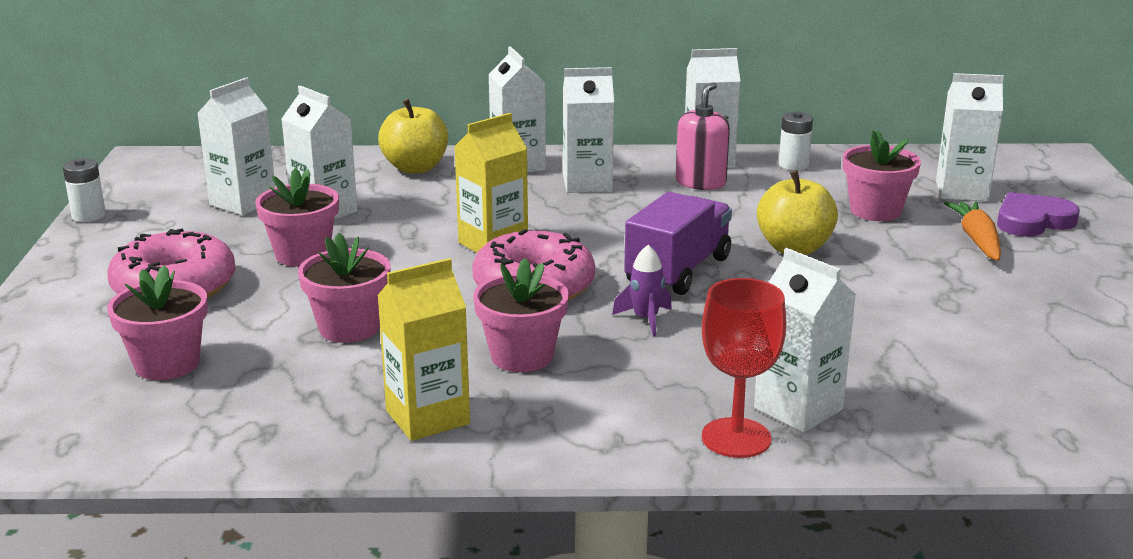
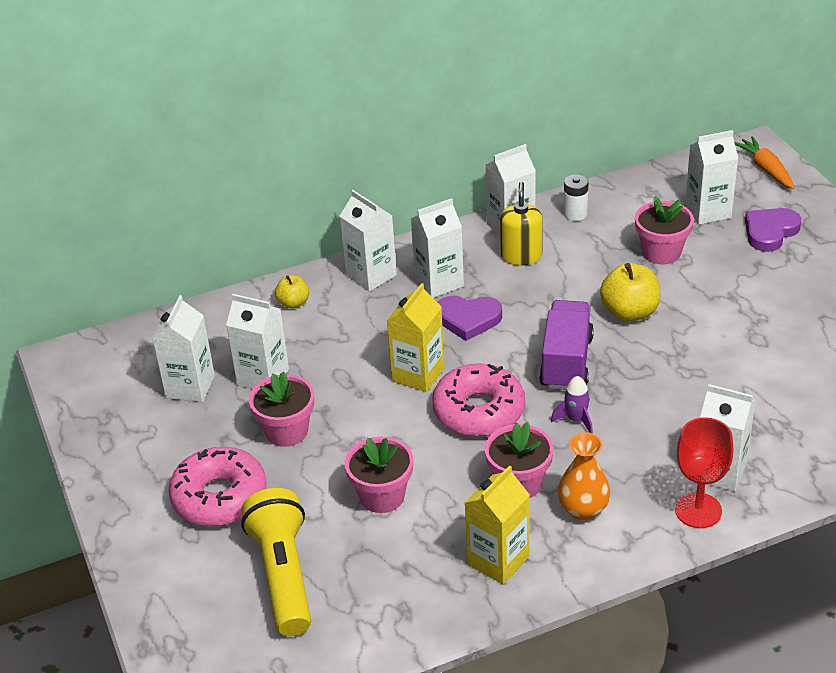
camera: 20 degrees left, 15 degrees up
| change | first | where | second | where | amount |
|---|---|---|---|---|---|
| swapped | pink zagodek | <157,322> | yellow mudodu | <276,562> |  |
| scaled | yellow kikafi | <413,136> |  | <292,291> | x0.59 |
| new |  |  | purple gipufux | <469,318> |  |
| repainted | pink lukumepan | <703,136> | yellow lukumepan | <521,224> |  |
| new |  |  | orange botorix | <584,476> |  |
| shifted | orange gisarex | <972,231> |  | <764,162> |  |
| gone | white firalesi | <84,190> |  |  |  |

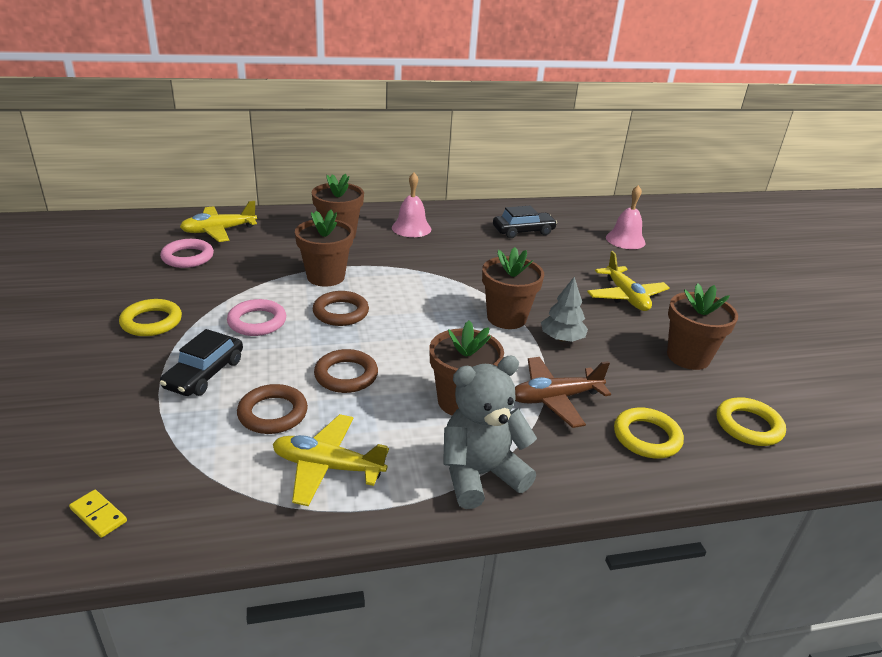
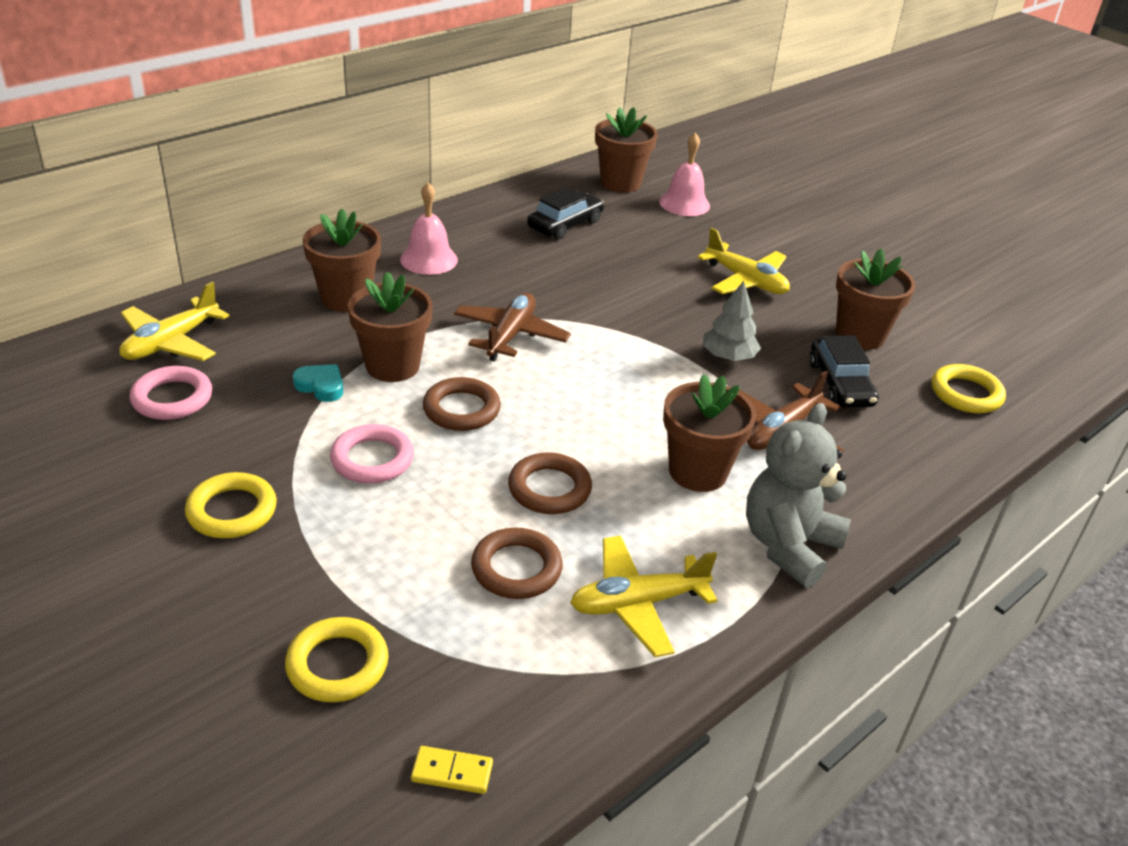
camera: 30 degrees left, 5 degrees up
| change | first | where | second | where | amount |
|---|---|---|---|---|---|
| shifted | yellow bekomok | <649,432> |  | <337,659> |  |
| new |  |  | turquoise gipufux | <318,383> |  |
| new |  |  | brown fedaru | <512,327> |  |
| shifted | brown zagodek | <513,288> |  | <626,150> |  |
| shifted | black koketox | <201,362> |  | <844,372> |  |

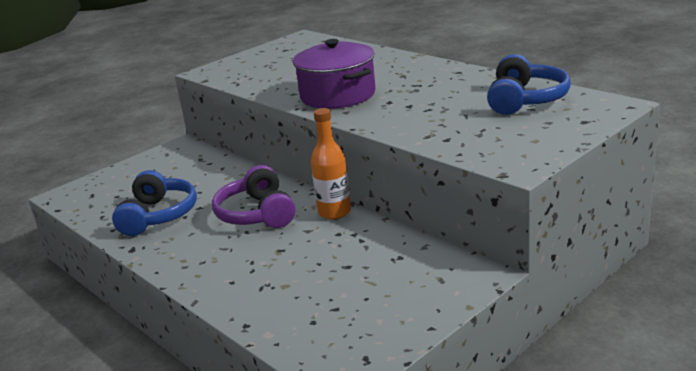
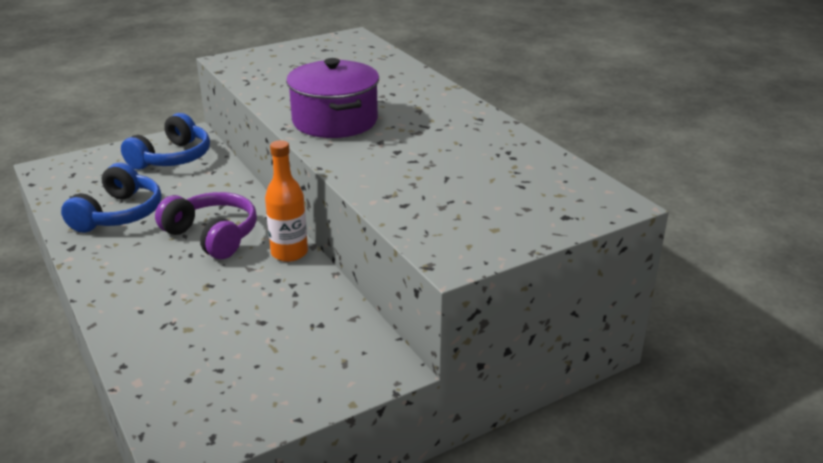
camera: 10 degrees right, 5 degrees up
| change | first | where | second | where | amount |
|---|---|---|---|---|---|
| shifted | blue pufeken | <529,84> |  | <165,141> |  |
| rotated | purple pufeken | <254,196> |  | <206,225> | 135 degrees clockwise |

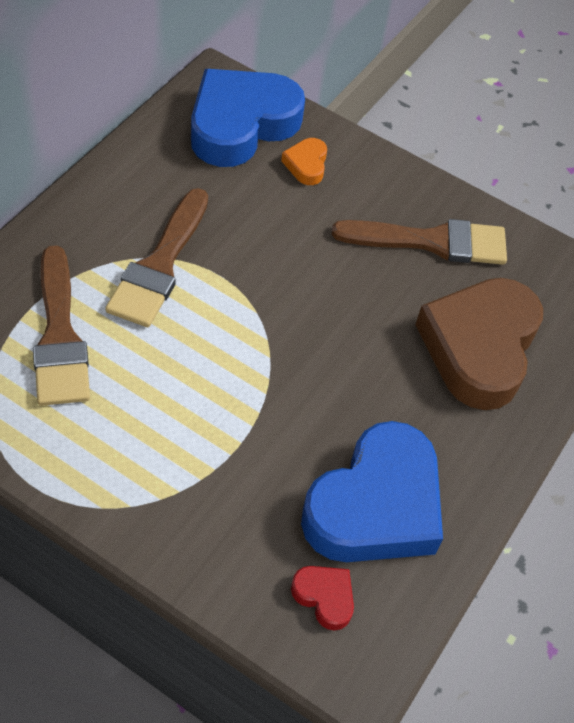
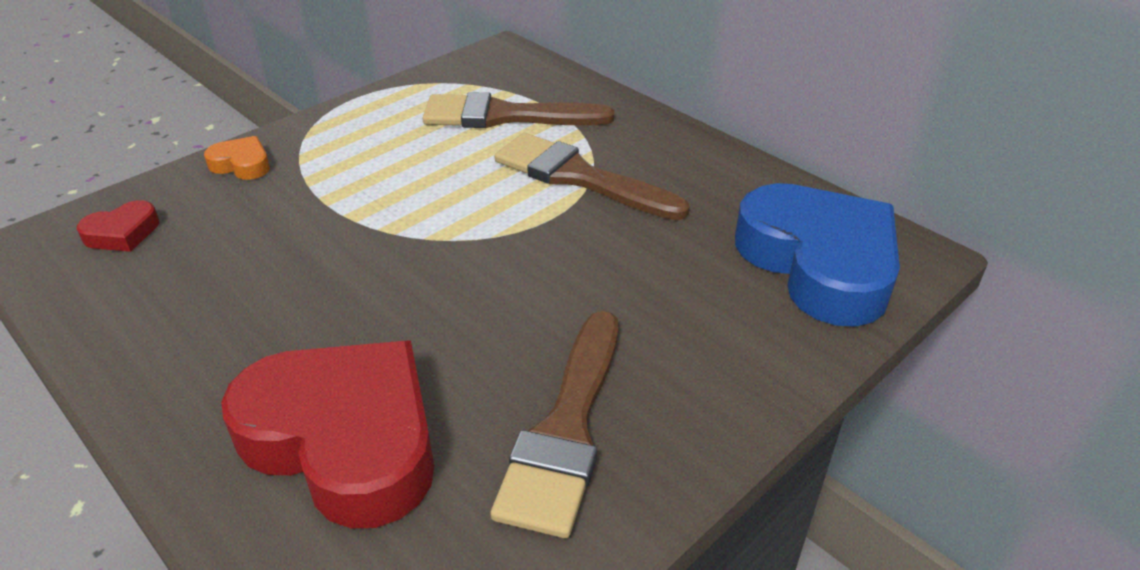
camera: 110 degrees right, 15 degrees down
| change | first | where | second | where | amount |
|---|---|---|---|---|---|
| shifted | orange gipufux | <304,161> |  | <237,158> |  |
| repainted | brown gipufux | <479,344> | red gipufux | <327,434> |  |
| gone | blue gipufux | <372,491> |  |  |  |

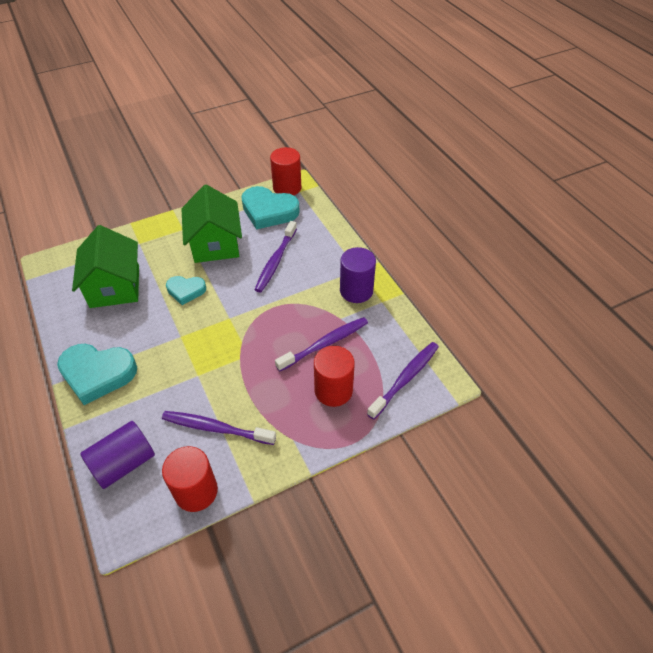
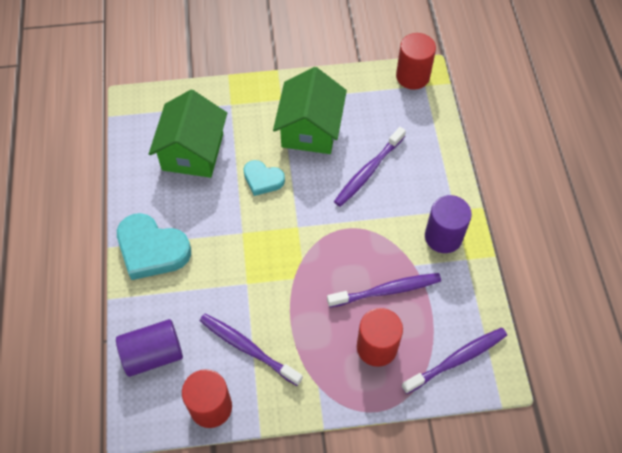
camera: 20 degrees right, 10 degrees up
| change | first | where | second | where | amount |
|---|---|---|---|---|---|
| gone | turquoise gipufux | <270,208> |  |  |  |

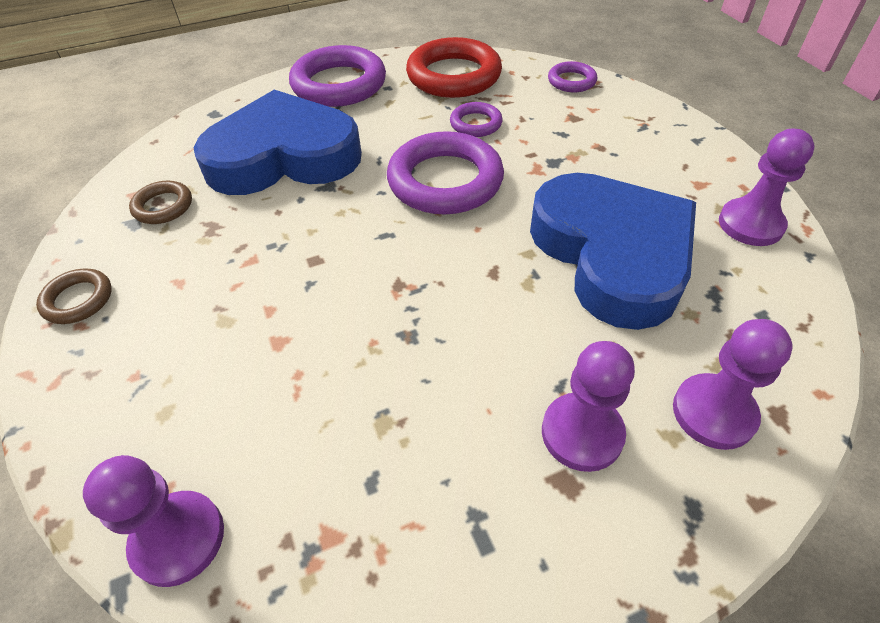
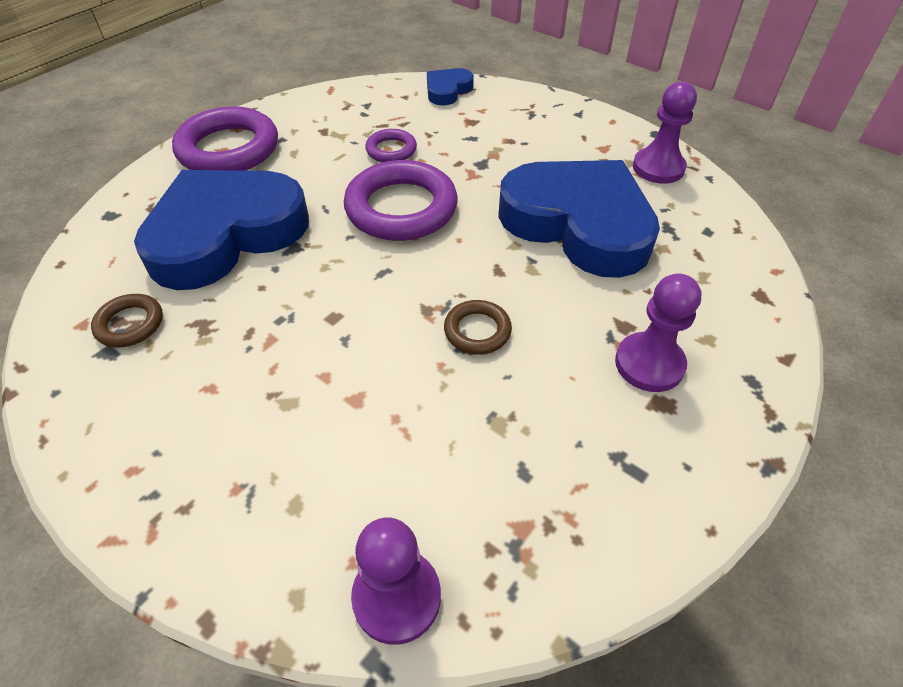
camera: 30 degrees left, 0 degrees up
| change | first | where | second | where | amount |
|---|---|---|---|---|---|
| swapped | purple bekomok | <572,76> | blue gipufux | <450,86> |  |
| shifted | brown bekomok | <74,296> |  | <478,327> |  |
| gone | red bekomok | <454,67> |  |  |  |
| gone | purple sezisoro | <732,384> |  |  |  |

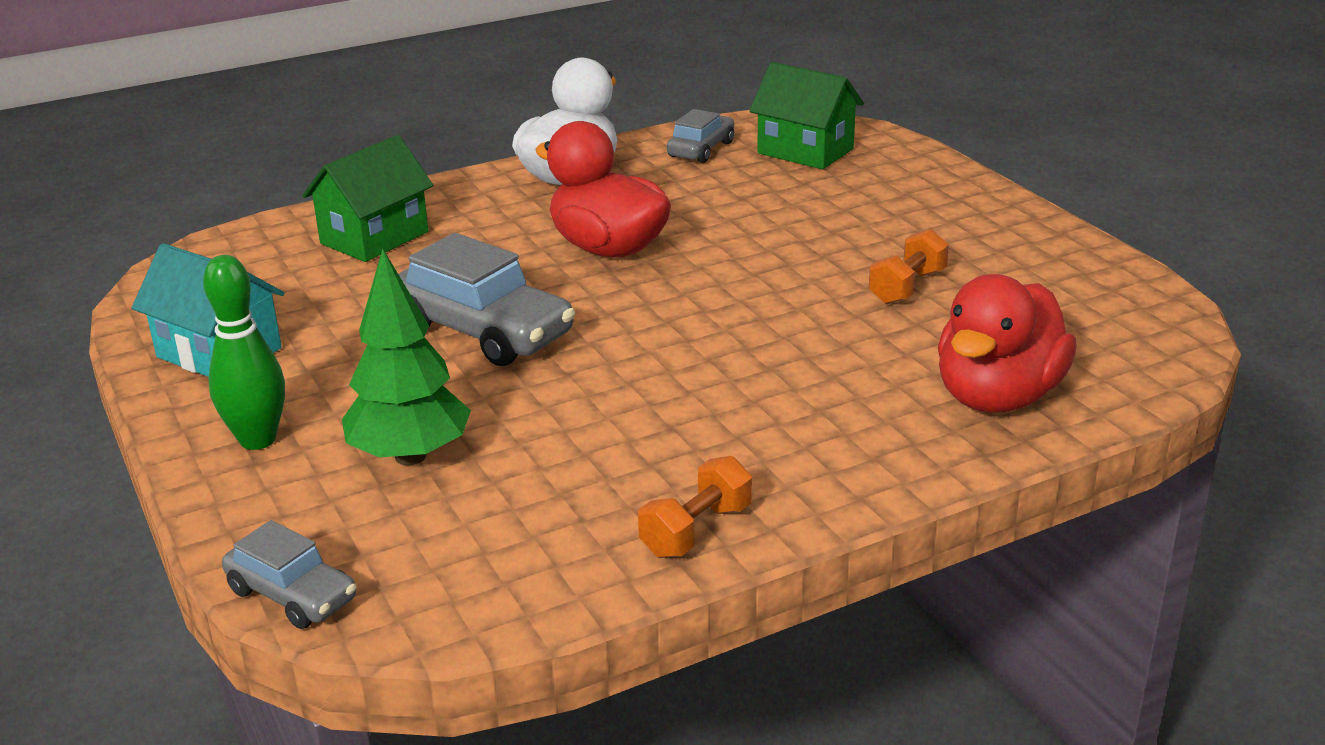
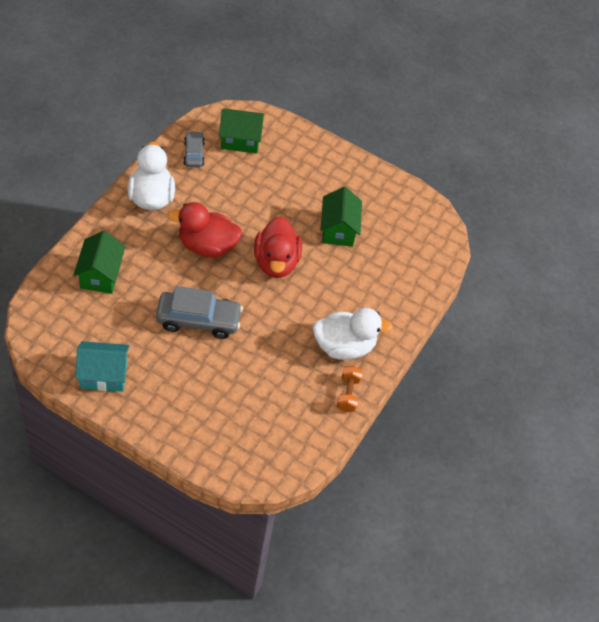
camera: 40 degrees left, 25 degrees up
| change | first | where | second | where | amount |
|---|---|---|---|---|---|
| shifted | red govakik | <1007,343> |  | <278,247> |  |
| new |  |  | white govakik | <353,334> |  |
| swapped | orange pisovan | <909,267> | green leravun | <341,217> |  |
| gone | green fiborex | <244,352> |  |  |  |
| gone | grey koketox | <289,574> |  |  |  |
| gone | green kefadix | <406,357> |  |  |  |

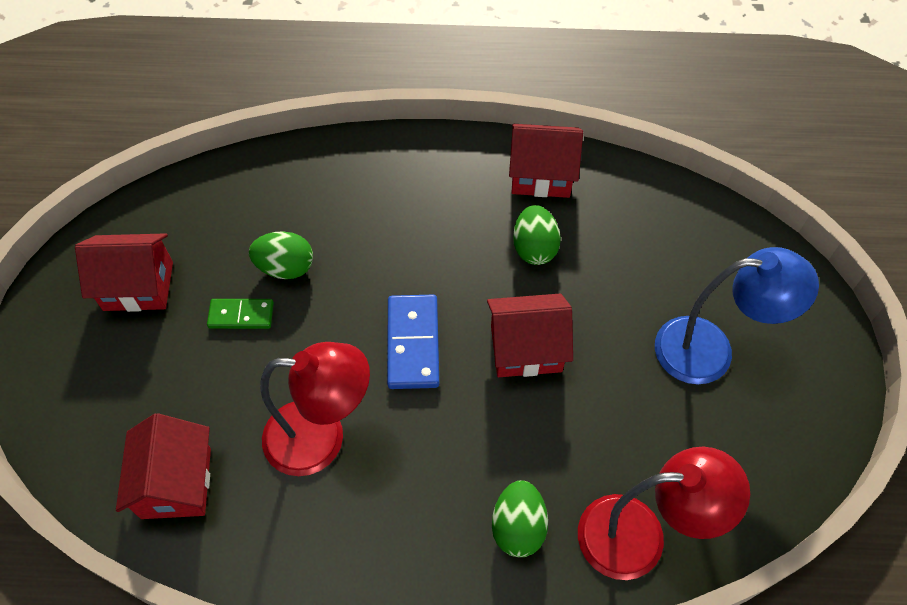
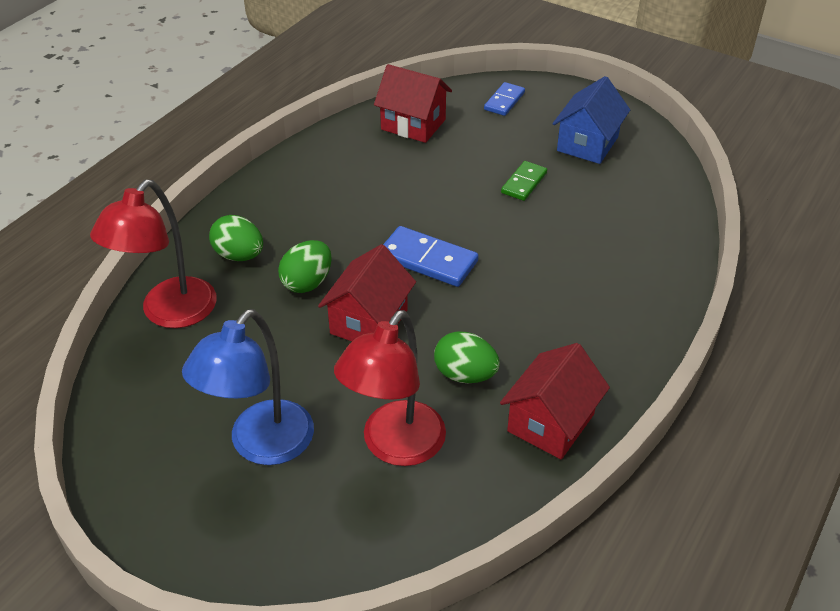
camera: 120 degrees right, 15 degrees down
| change | first | where | second | where | amount |
|---|---|---|---|---|---|
| shifted | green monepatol | <281,255> |  | <305,266> |  |
| shifted | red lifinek | <315,409> |  | <390,388> |  |
| new |  |  | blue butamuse | <504,99> |  |
| repainted | red leravun | <124,272> | blue leravun | <591,120> |  |

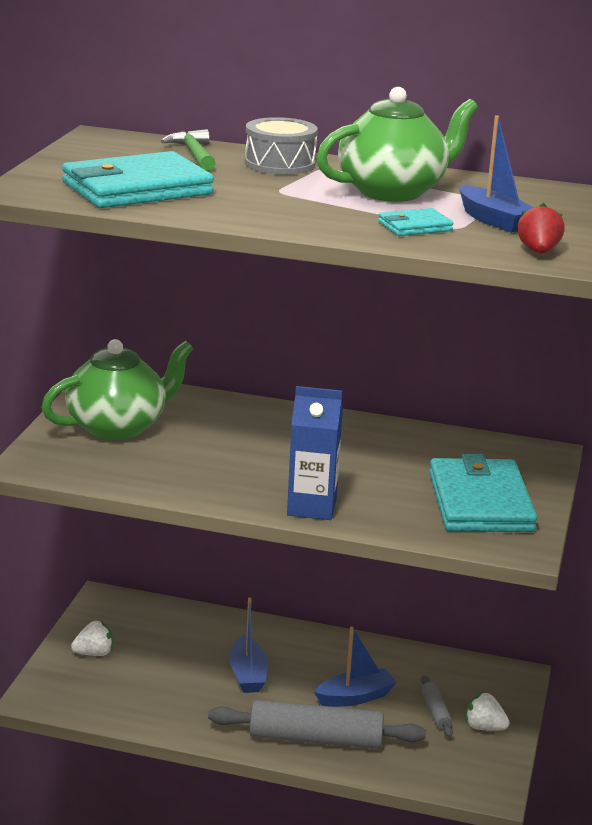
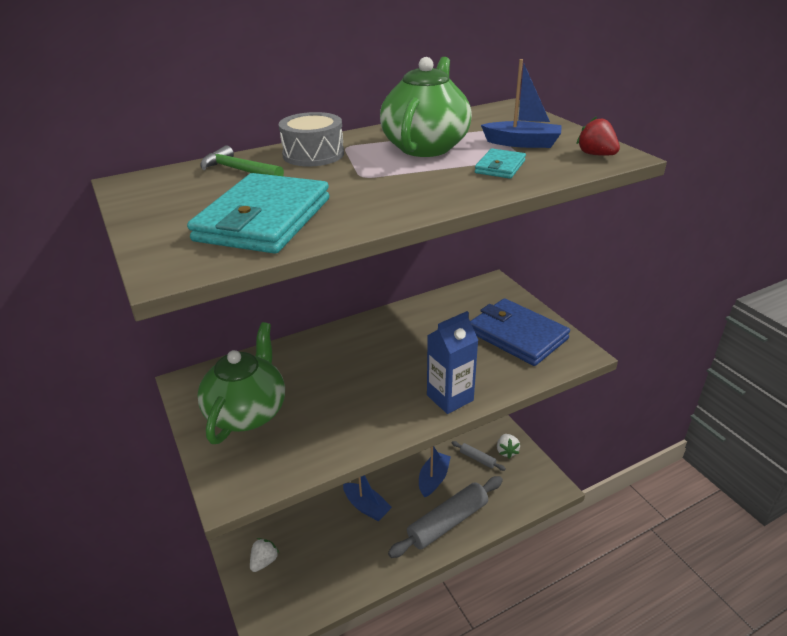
camera: 40 degrees left, 10 degrees up
| change | first | where | second | where | amount |
|---|---|---|---|---|---|
| repainted | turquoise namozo | <483,493> | blue namozo | <520,332> |  |
| rotated | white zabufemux | <487,711> |  | <508,446> | 75 degrees counterclockwise |

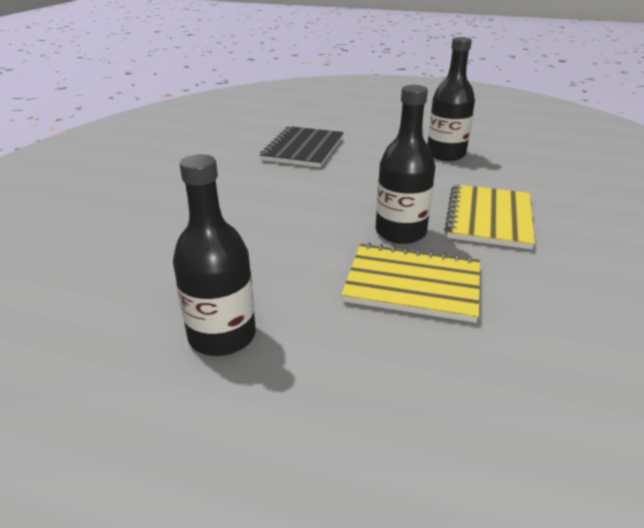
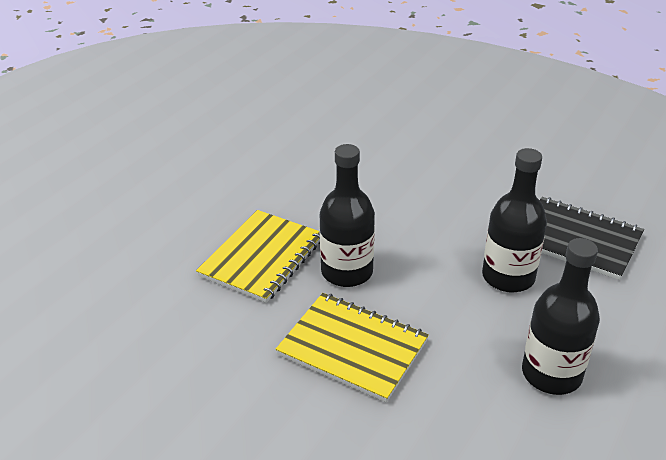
camera: 105 degrees right, 5 degrees up
| change | first | where | second | where | amount |
|---|---|---|---|---|---|
| shifted | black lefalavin | <214,255> |  | <514,220> |  |

